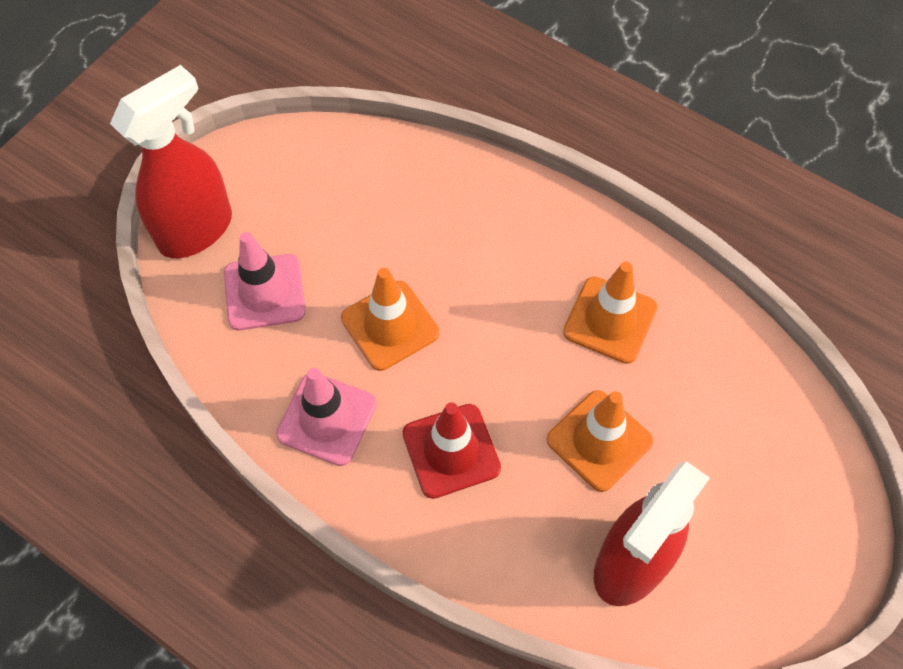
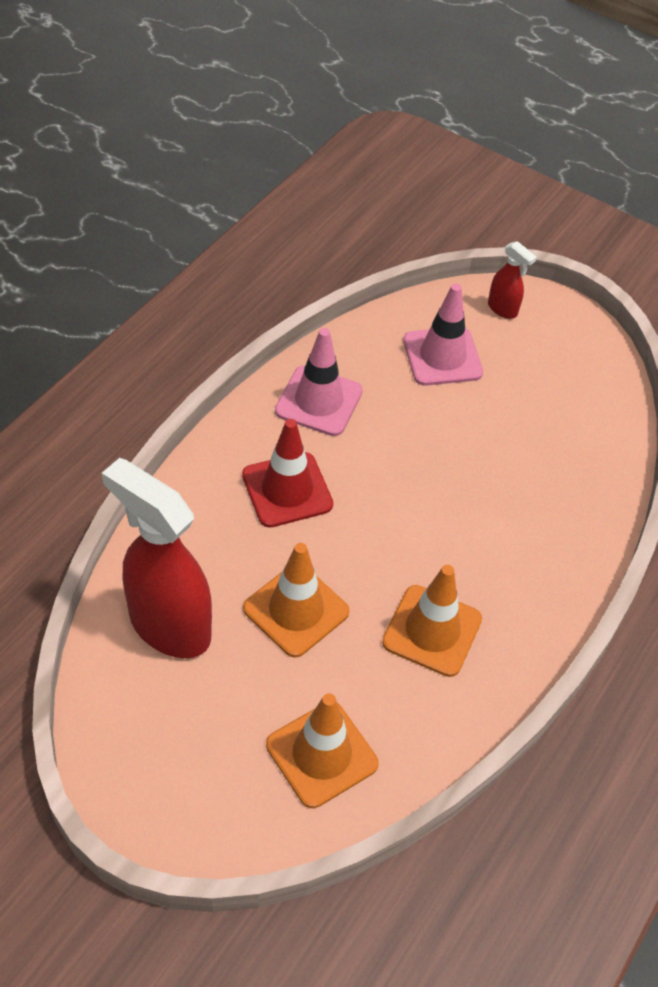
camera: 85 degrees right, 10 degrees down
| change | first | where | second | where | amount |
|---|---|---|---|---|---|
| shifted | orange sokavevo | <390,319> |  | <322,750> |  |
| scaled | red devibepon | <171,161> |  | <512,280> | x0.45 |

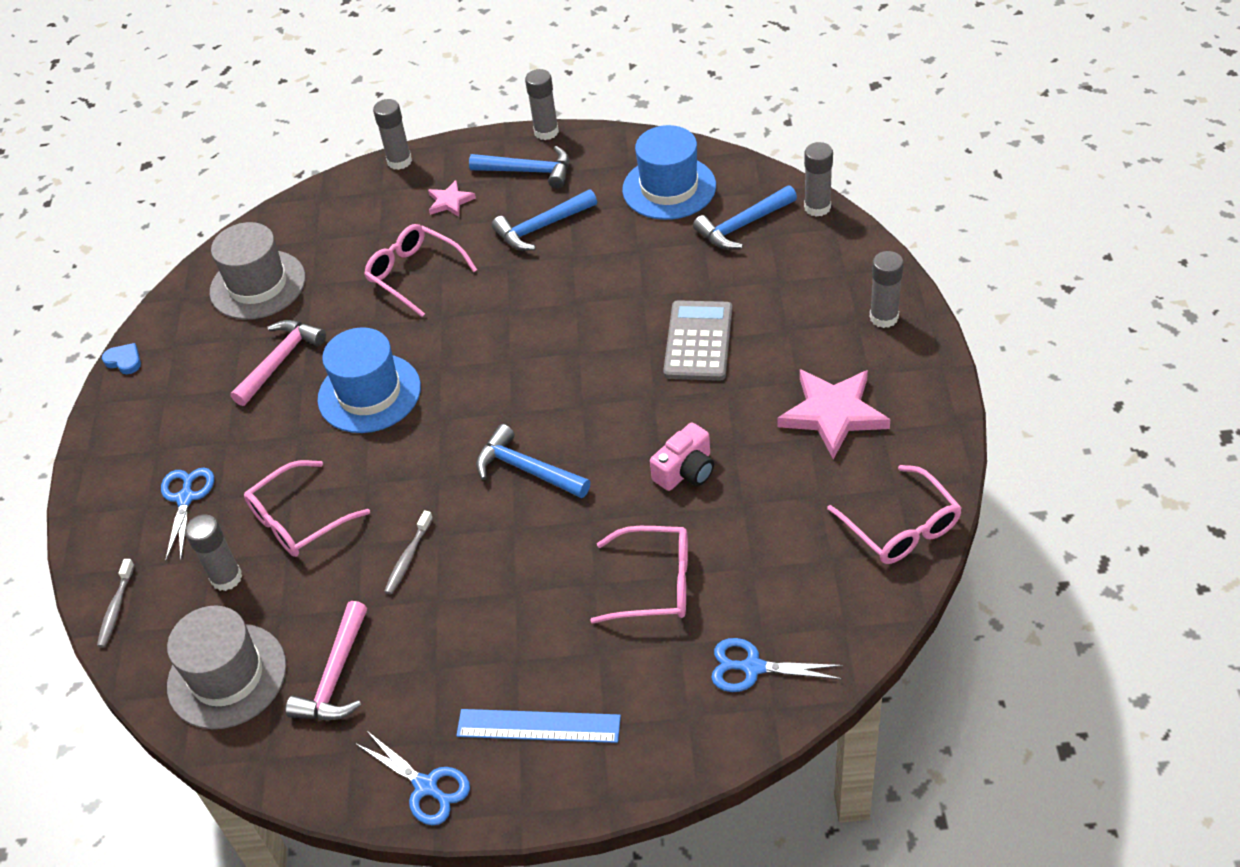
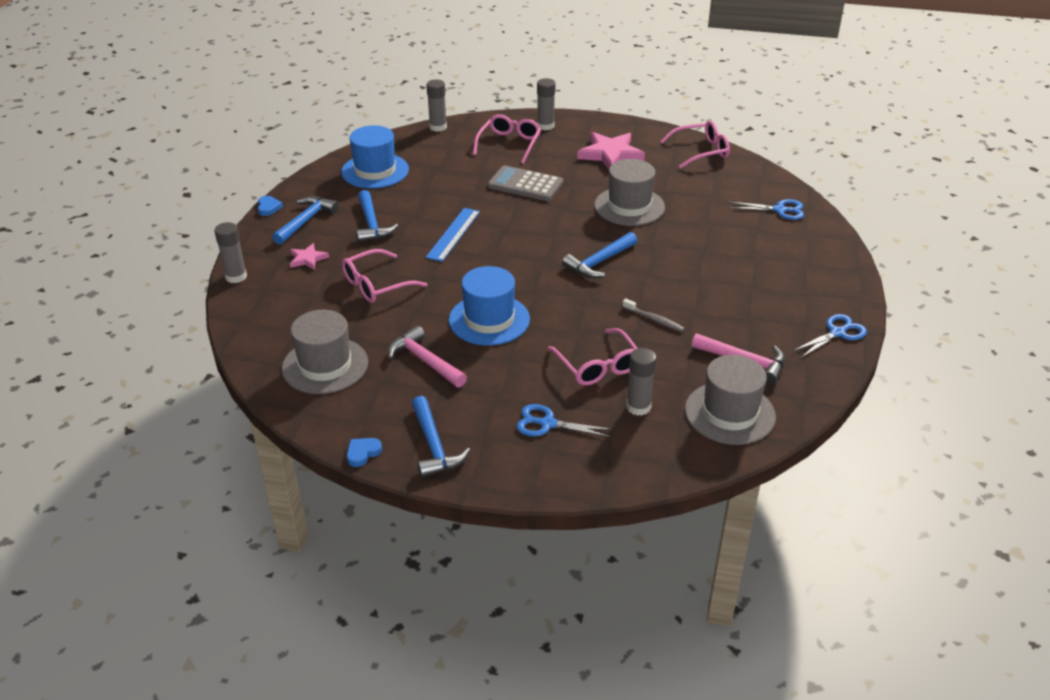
camera: 80 degrees left, 10 degrees down
| change | first | where | second | where | amount |
|---|---|---|---|---|---|
| swapped | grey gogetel | <542,104> | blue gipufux | <270,206> |  |
| shifted | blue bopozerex | <745,217> |  | <441,437> |  |
| shifted | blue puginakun | <538,726> |  | <453,235> |  |
| shifted | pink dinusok | <639,574> |  | <507,139> |  |
| swapped | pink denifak | <682,456> | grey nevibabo | <629,192> |  |
| rotated | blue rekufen | <777,665> |  | <766,209> | 105 degrees counterclockwise |
| gone | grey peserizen | <115,603> |  |  |  |

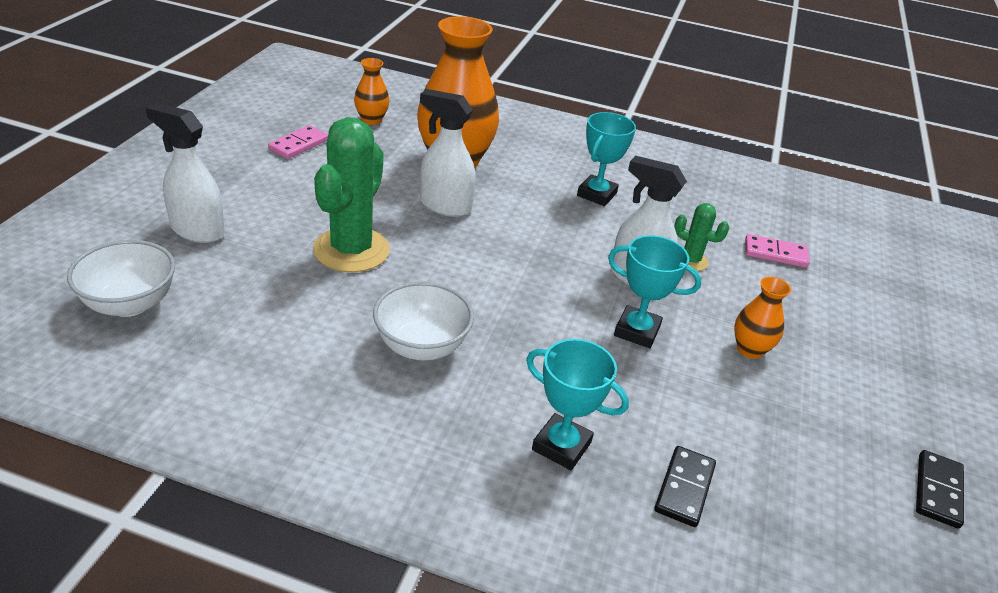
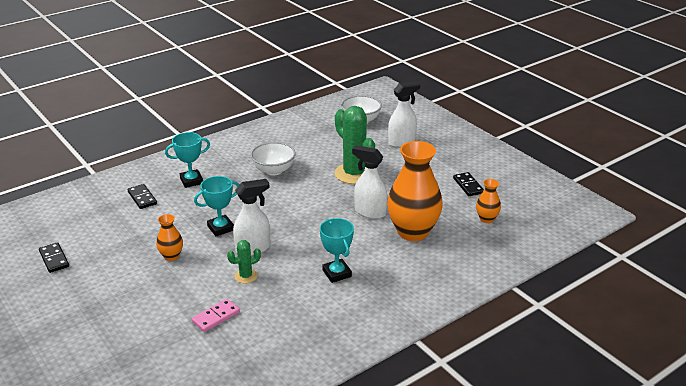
camera: 130 degrees right, 5 degrees down
| change | first | where | second | where | amount |
|---|---|---|---|---|---|
| rotated | white devibepon | <448,153> |  | <369,182> | 120 degrees counterclockwise |
| repainted | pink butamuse | <298,142> | black butamuse | <468,184> |  |

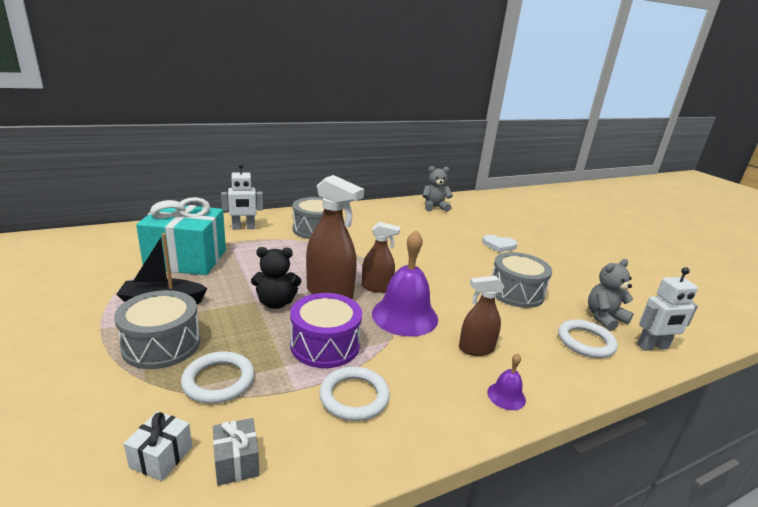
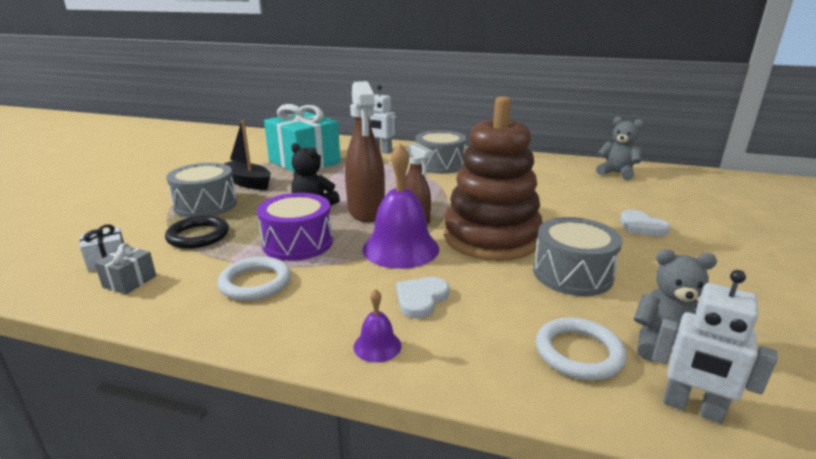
camera: 45 degrees right, 0 degrees up
| change | first | where | second | where | amount |
|---|---|---|---|---|---|
| repainted | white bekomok | <217,377> | black bekomok | <197,232> |  |
| swapped | brown devibepon | <482,316> | white gipufux | <422,297> |  |
| new |  |  | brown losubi | <493,178> |  |

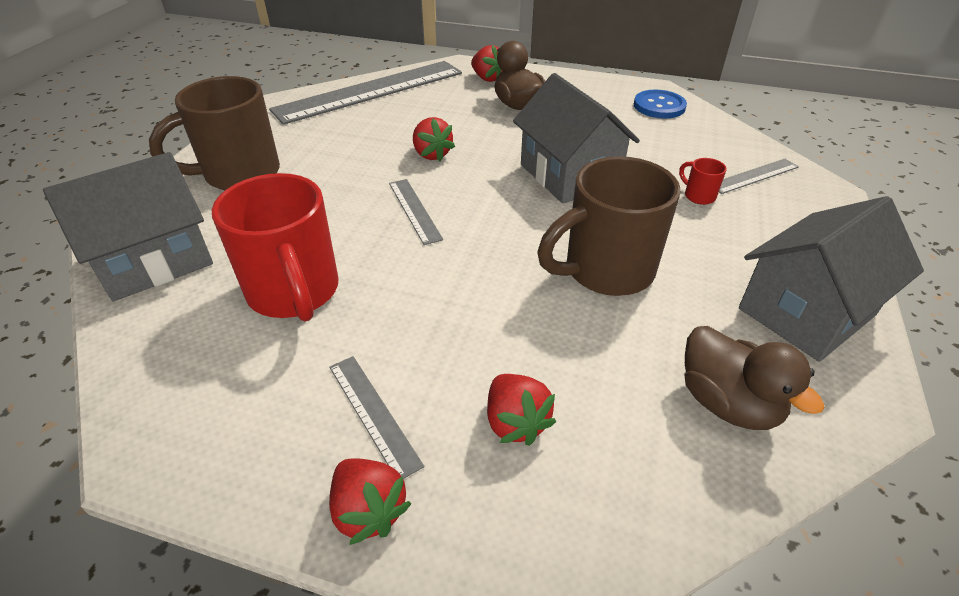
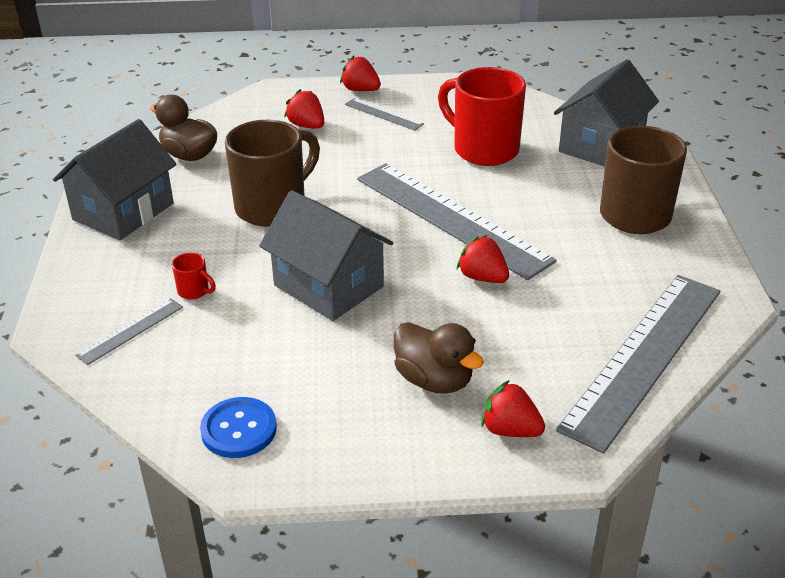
camera: 160 degrees right, 5 degrees down
| change | first | where | second | where | amount |
|---|---|---|---|---|---|
| scaled | grey puginakun | <416,212> |  | <457,221> | x2.32 |

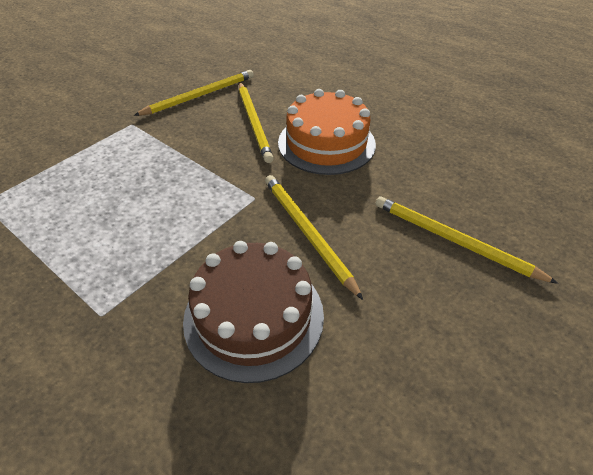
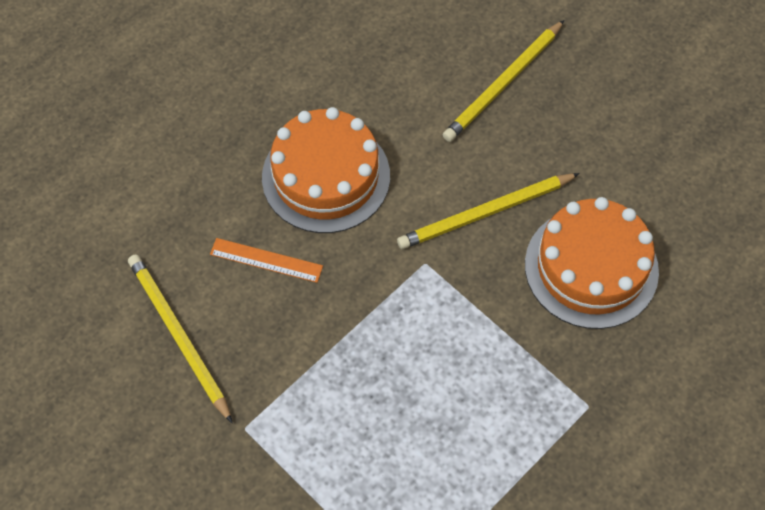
camera: 85 degrees left, 15 degrees up
| change | first | where | second | where | amount |
|---|---|---|---|---|---|
| swapped | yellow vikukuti | <256,122> | orange puginakun | <266,260> |  |
| repainted | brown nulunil | <253,312> | orange nulunil | <592,263> |  |

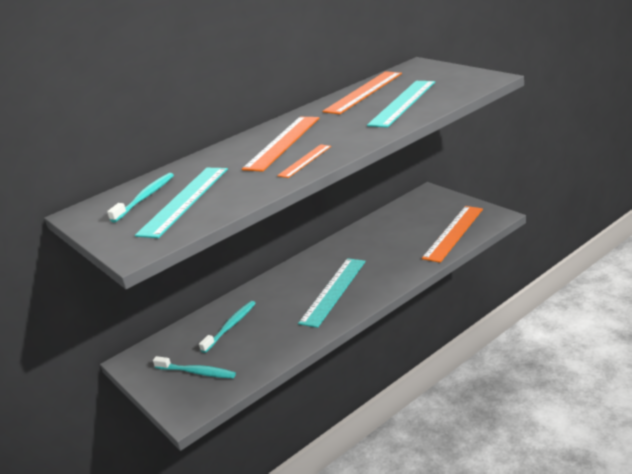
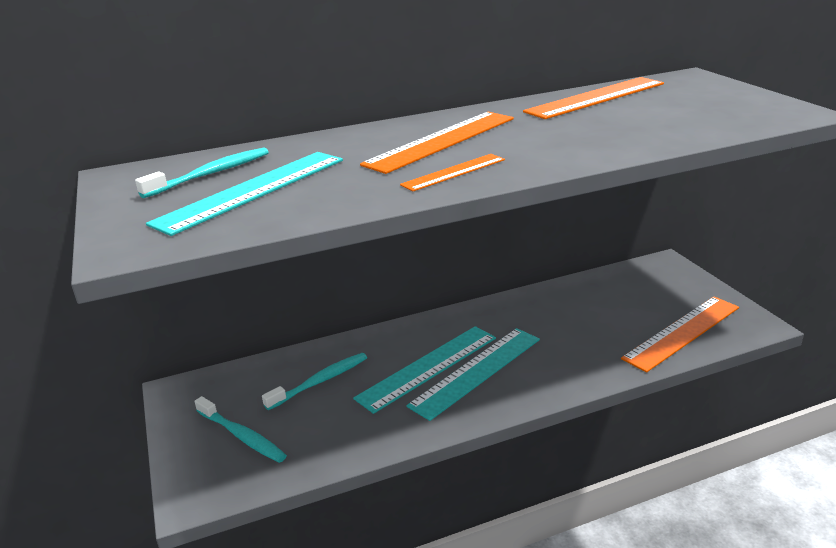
camera: 15 degrees right, 0 degrees up
| change | first | where | second | where | amount |
|---|---|---|---|---|---|
| shifted | turquoise puginakun | <401,104> |  | <424,370> |  |

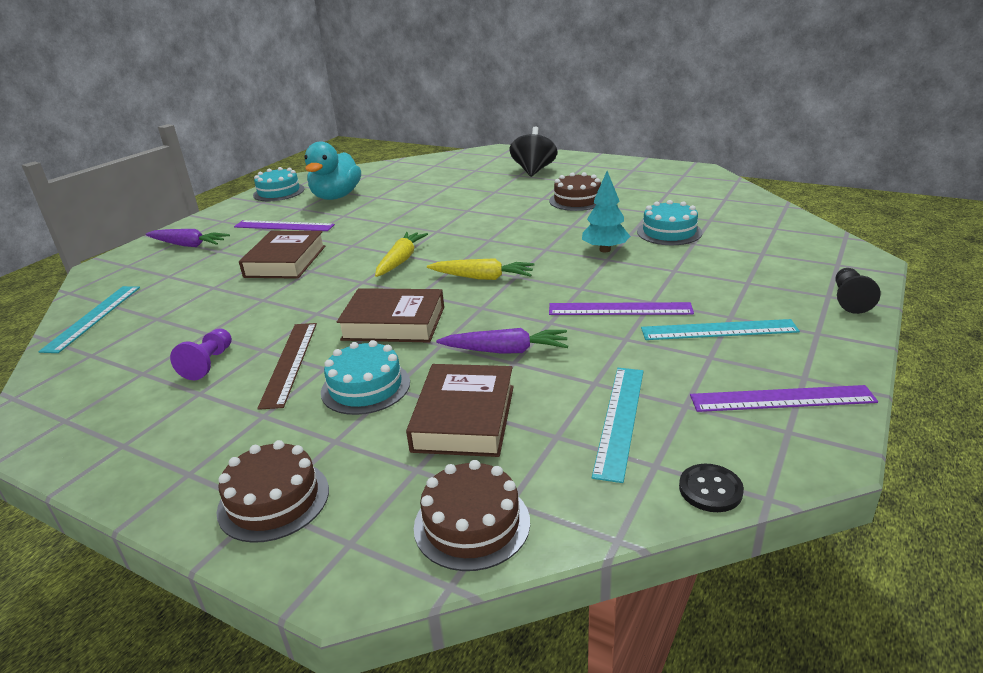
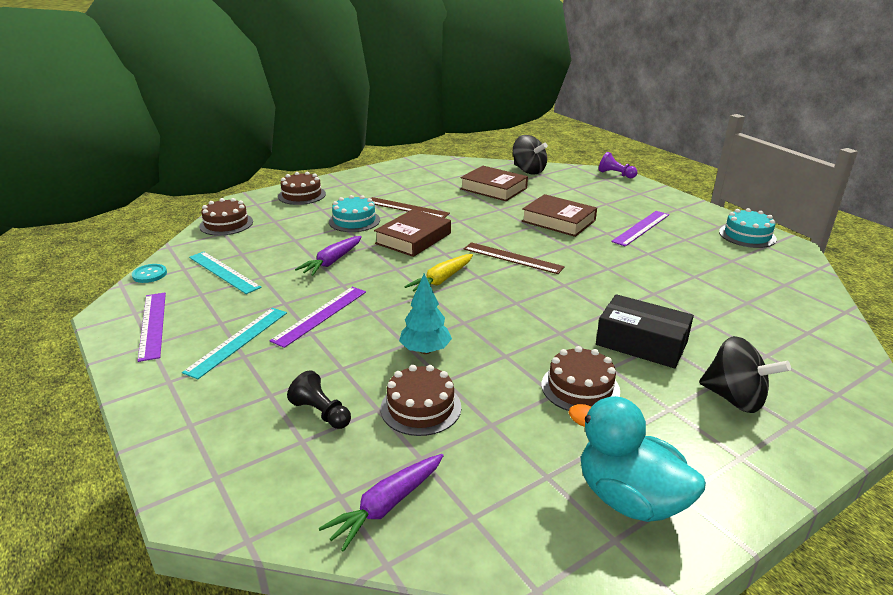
camera: 115 degrees right, 0 degrees up
| change | first | where | second | where | amount |
|---|---|---|---|---|---|
| repainted | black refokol | <711,488> | turquoise refokol | <149,273> |  |
| rotated | purple puginakun | <784,398> |  | <151,327> | 45 degrees counterclockwise |
| shifted | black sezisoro | <858,291> |  | <319,399> |  |
| shifted | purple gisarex | <188,238> |  | <381,503> |  |
| repainted | turquoise nulunil | <669,222> | brown nulunil | <421,400> |  |
| shifted | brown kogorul | <460,410> |  | <494,183> |  |
| swapped | yellow gisarex | <401,254> | brown puginakun | <514,258> |  |
| swapped | turquoise puginakun | <89,319> | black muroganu | <530,155> |  |
| shifted | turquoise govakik | <332,171> |  | <637,459> |  |
| new |  |  | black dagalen | <645,331> |  |
| shifted | purple sezisoro | <201,354> |  | <618,165> |  |

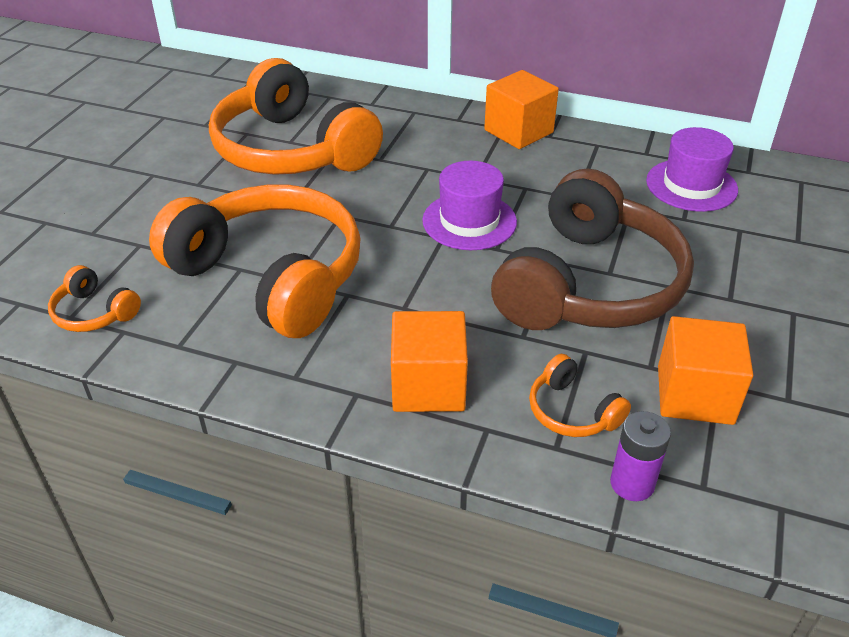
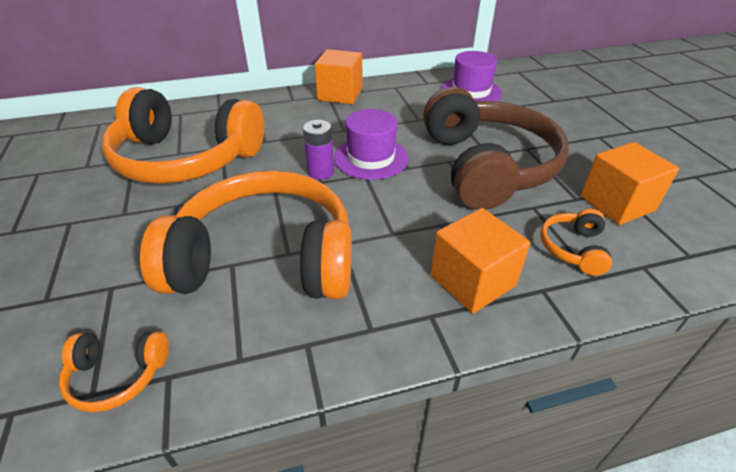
camera: 35 degrees left, 0 degrees up
| change | first | where | second | where | amount |
|---|---|---|---|---|---|
| shifted | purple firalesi | <640,456> |  | <318,150> |  |
| rotated | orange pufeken | <580,395> |  | <576,242> | 90 degrees clockwise |

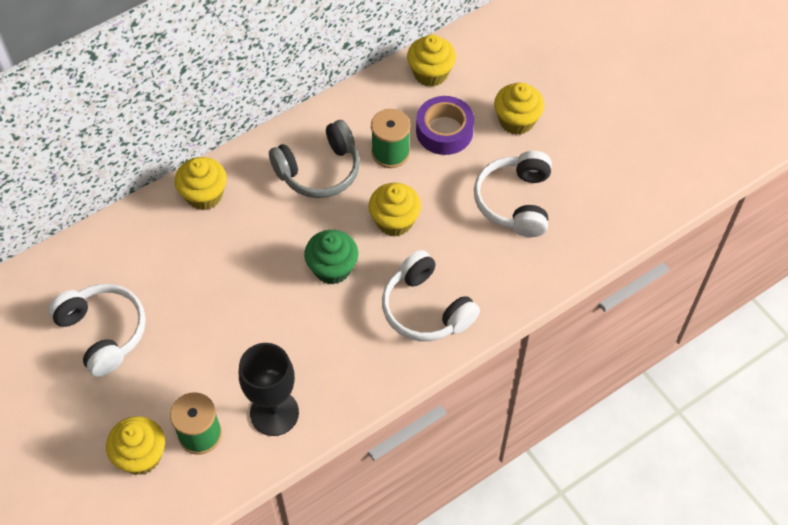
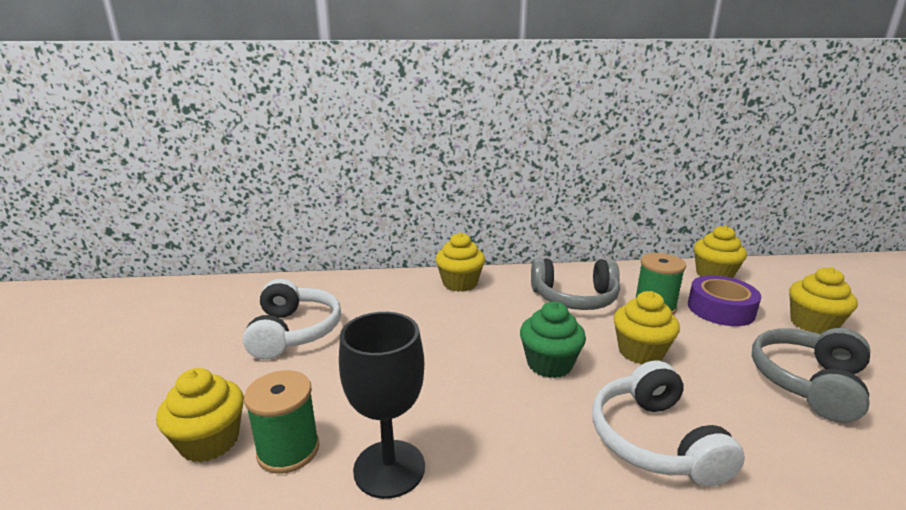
camera: 30 degrees right, 35 degrees down
| change | first | where | second | where | amount |
|---|---|---|---|---|---|
| repainted | white pufeken | <513,194> | grey pufeken | <811,375> |  |

